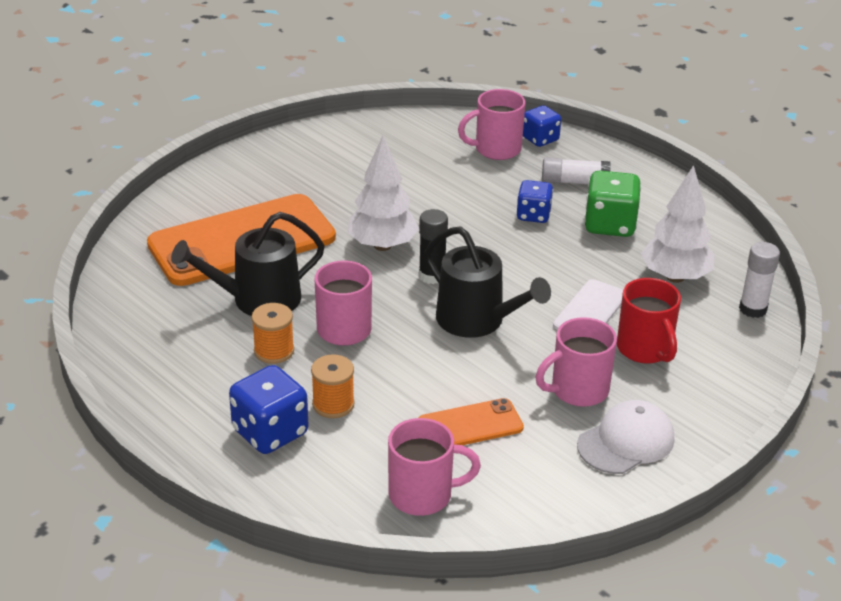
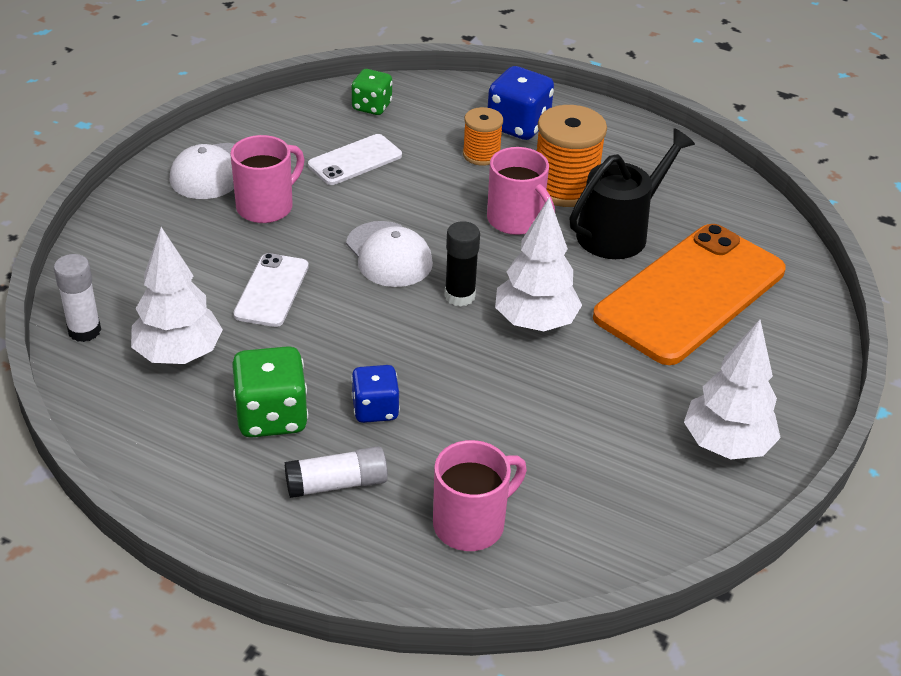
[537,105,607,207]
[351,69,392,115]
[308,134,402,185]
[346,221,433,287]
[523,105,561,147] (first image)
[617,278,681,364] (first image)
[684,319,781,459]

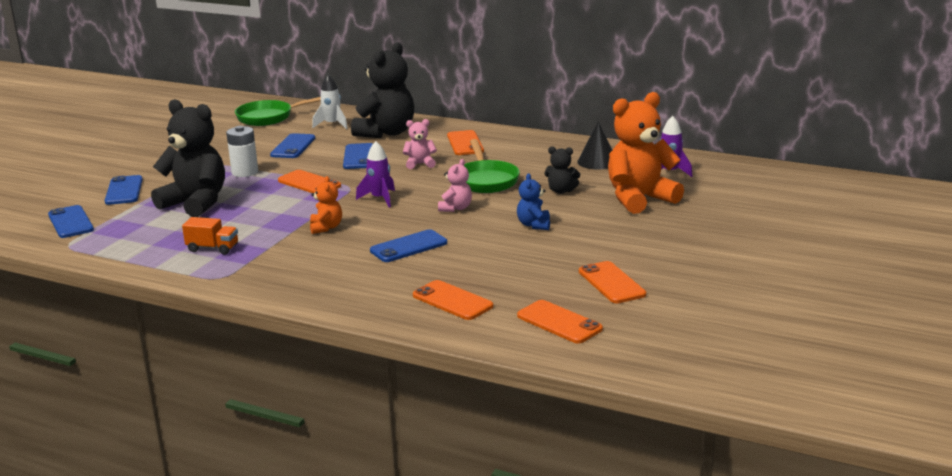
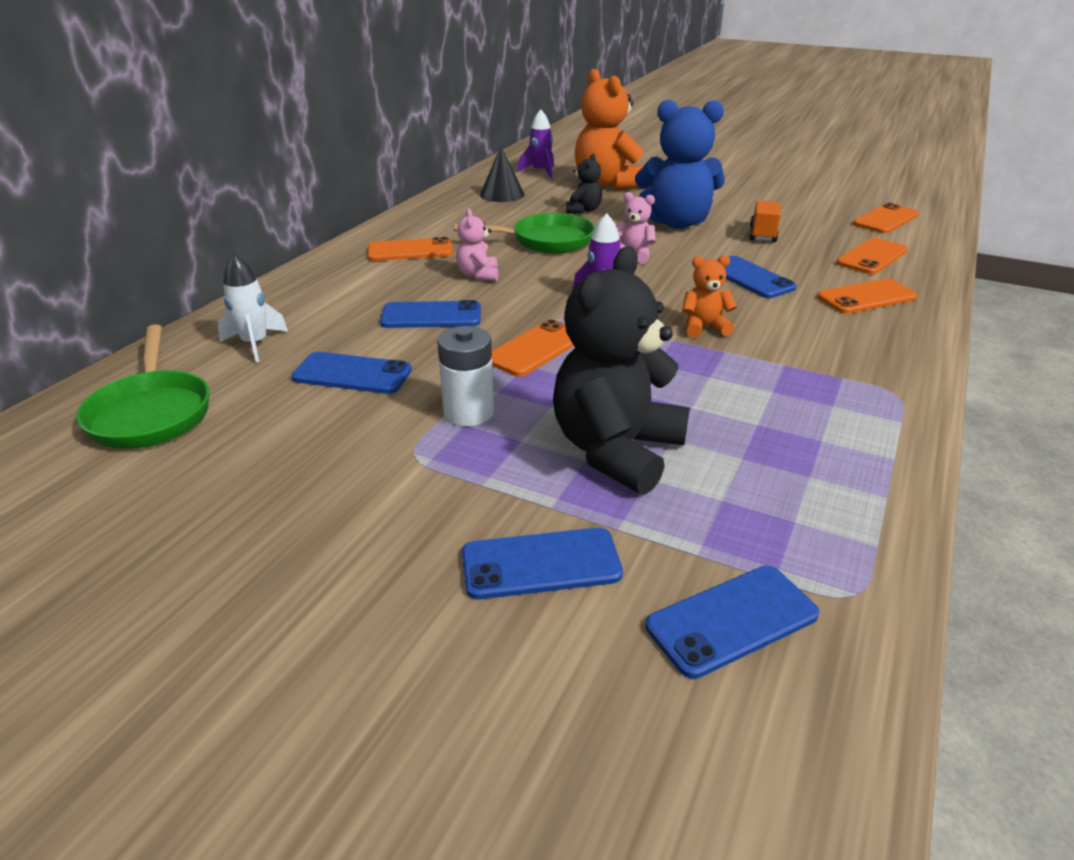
[749,200,781,242]
[351,42,414,138] (first image)
[635,100,725,229]
[817,278,918,314]

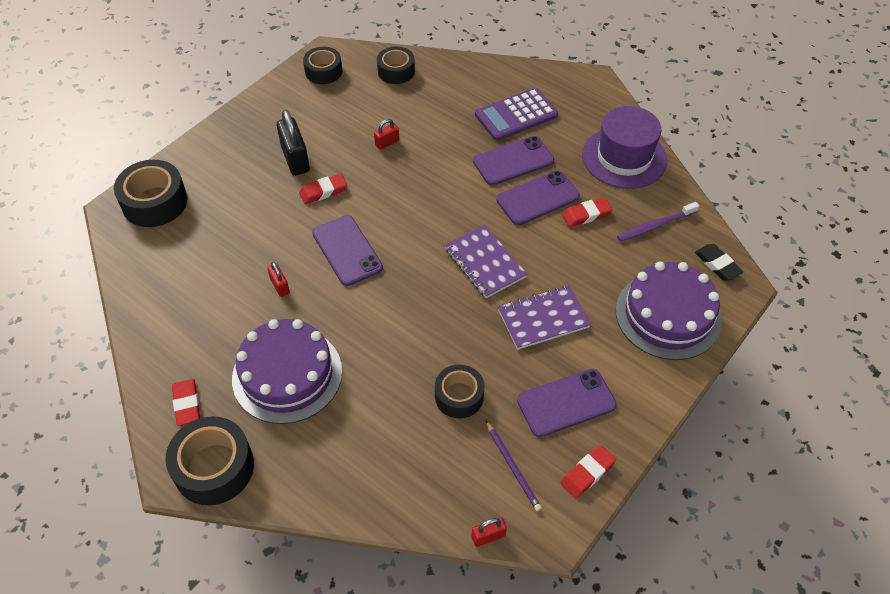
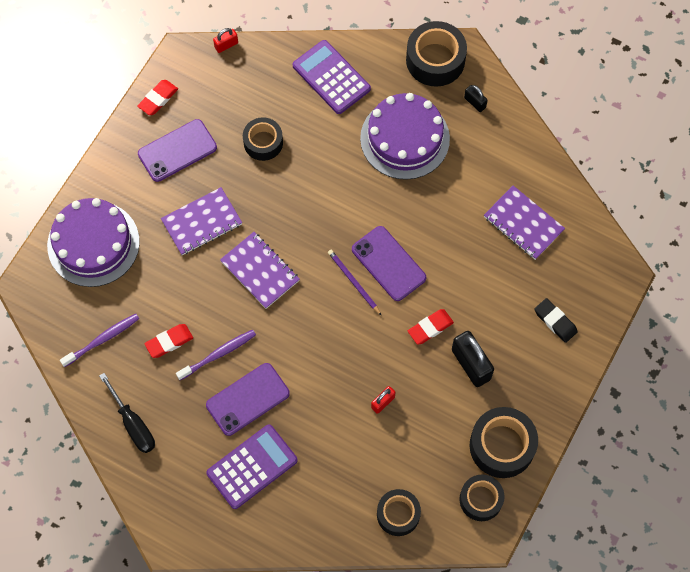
[470,407,538,478]
[464,85,488,112]
[267,262,290,297] (first image)
[328,250,382,316]
[176,329,256,380]
[99,373,155,453]
[535,298,578,343]
[293,40,371,114]
[484,186,565,260]

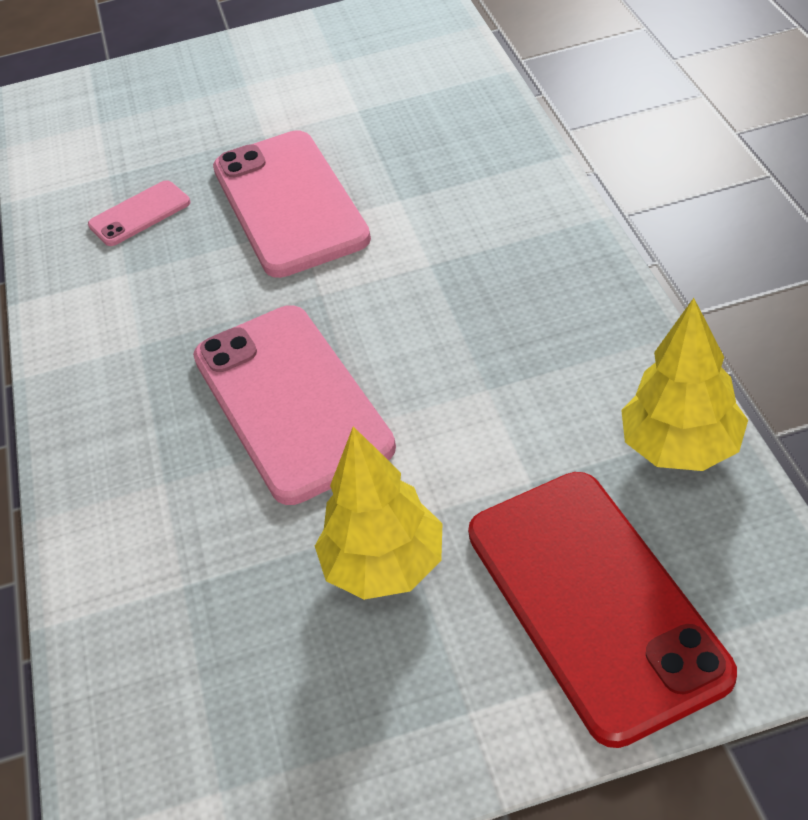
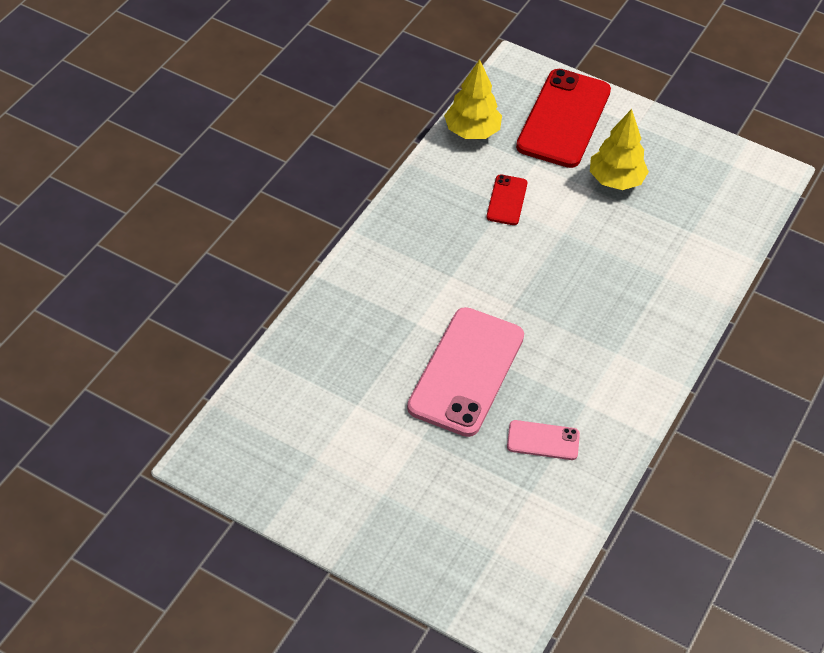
[193,305,396,505] (first image)
[486,174,527,225]

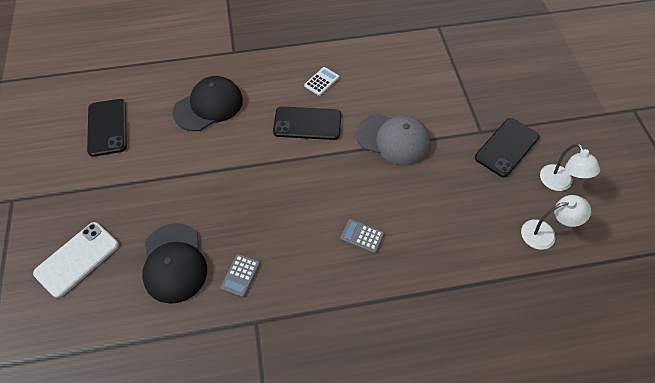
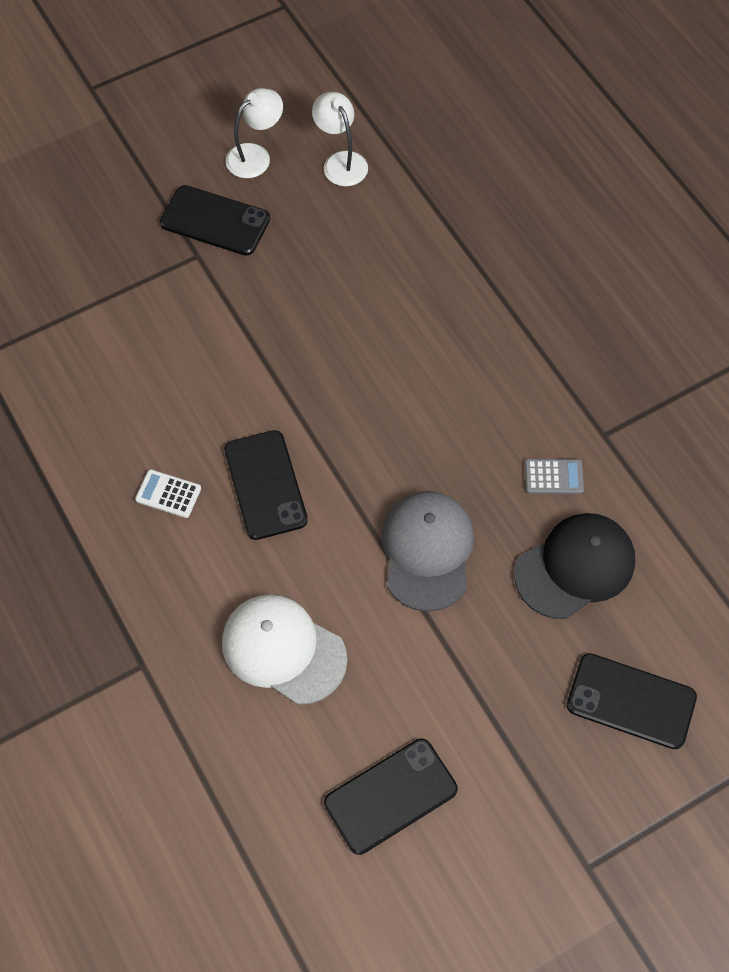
[567,653,697,749]
[222,594,347,705]
[340,219,384,254] (first image)
[382,491,474,612]

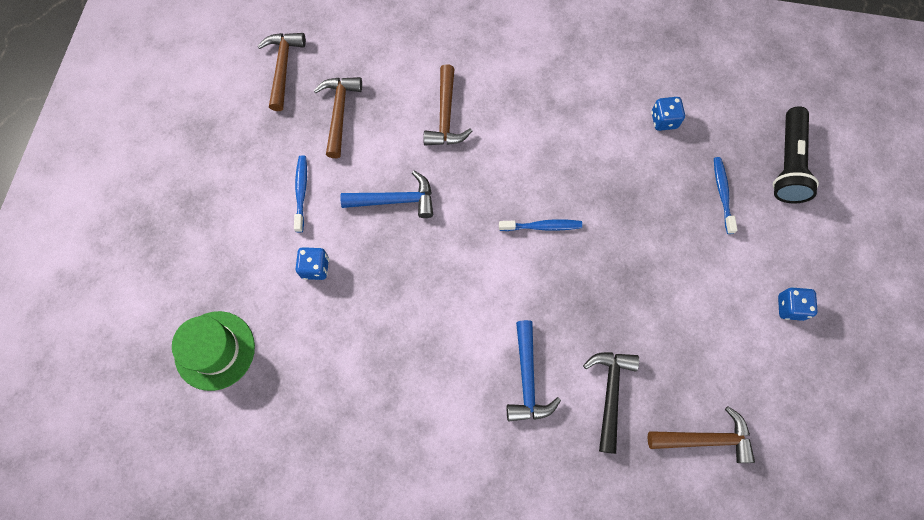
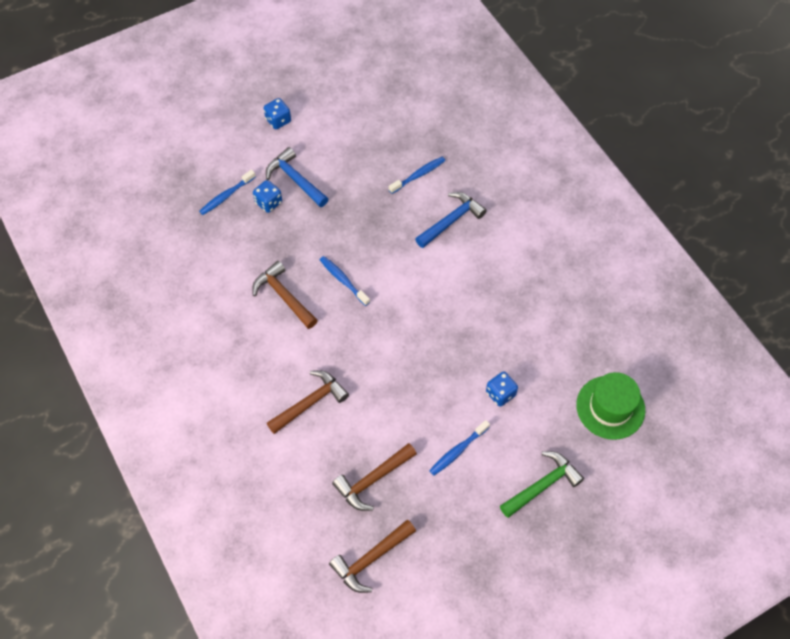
[266,147,328,207]
[389,157,445,194]
[252,261,318,329]
[253,180,282,213]
[773,106,819,203] (first image)
[500,451,584,518]

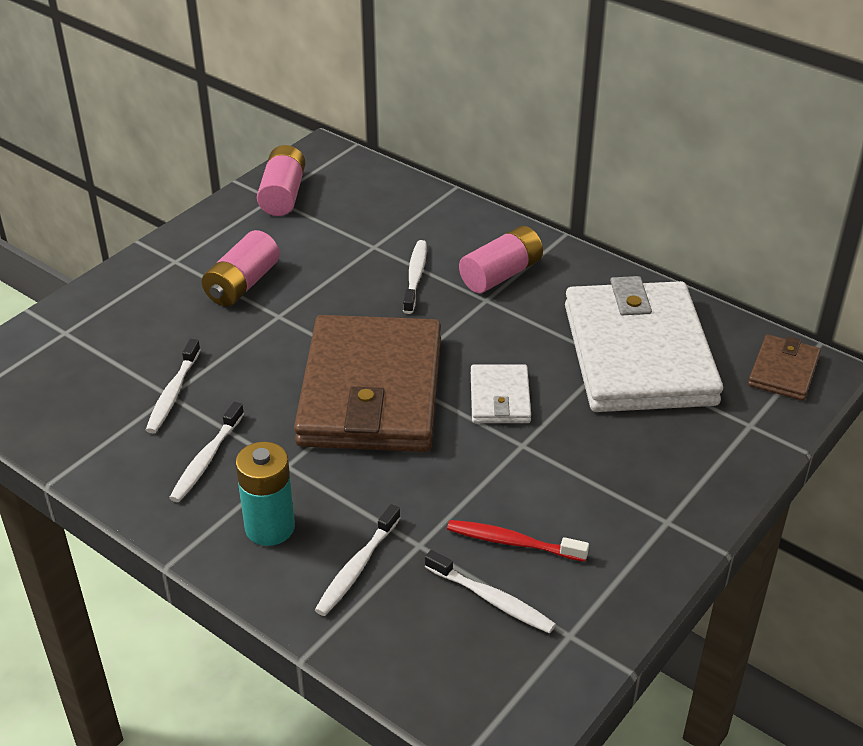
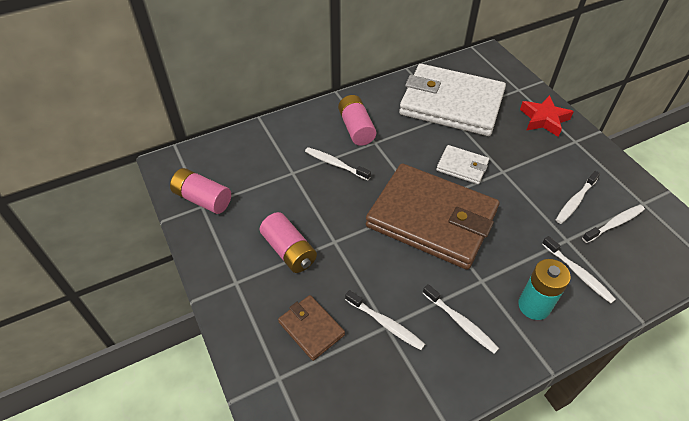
[556,171,600,224]
[278,295,345,361]
[520,95,574,137]

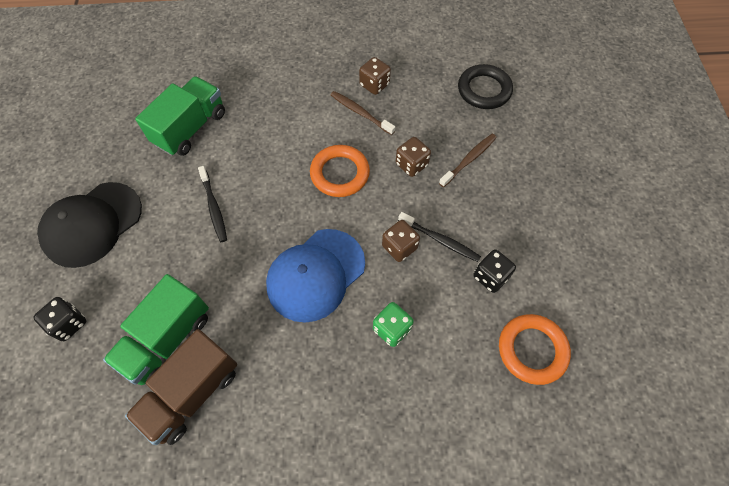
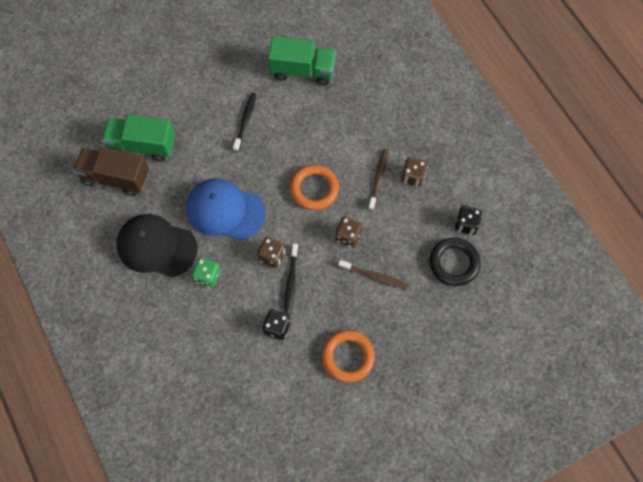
[455,206,482,235]
[116,214,197,277]
[233,93,256,152]
[322,330,375,383]

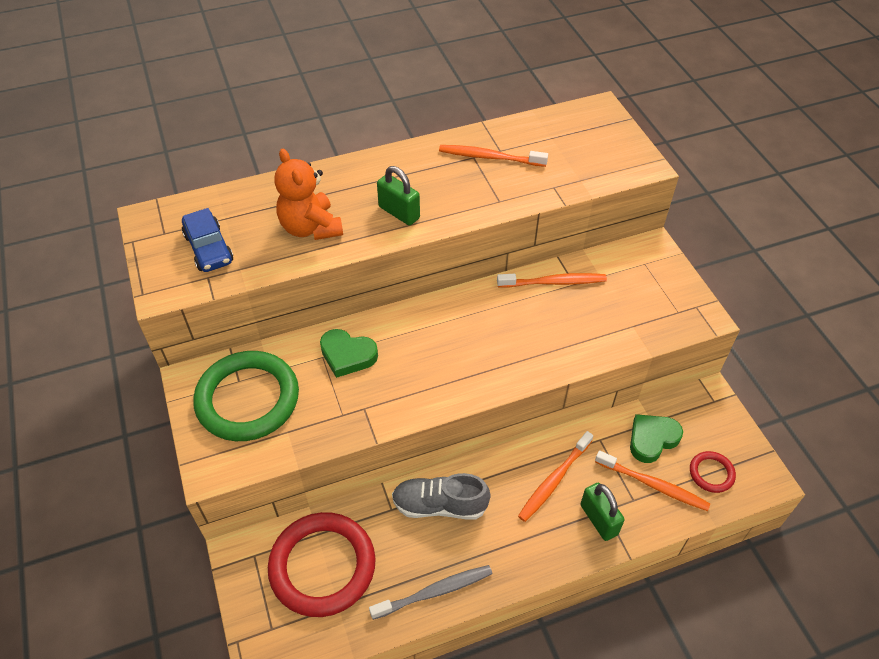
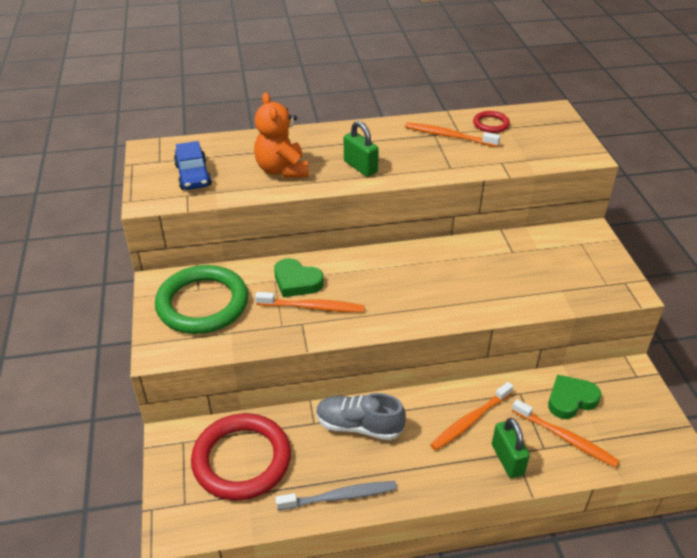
[255,292,365,312]
[473,111,510,133]

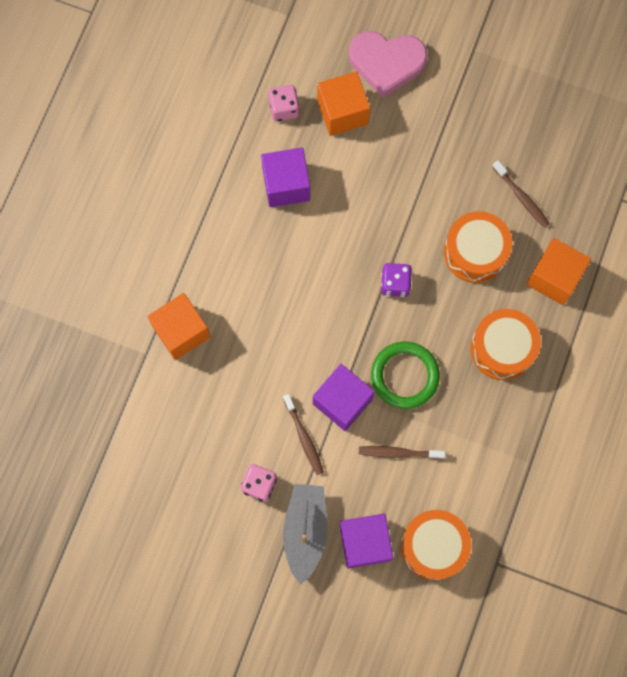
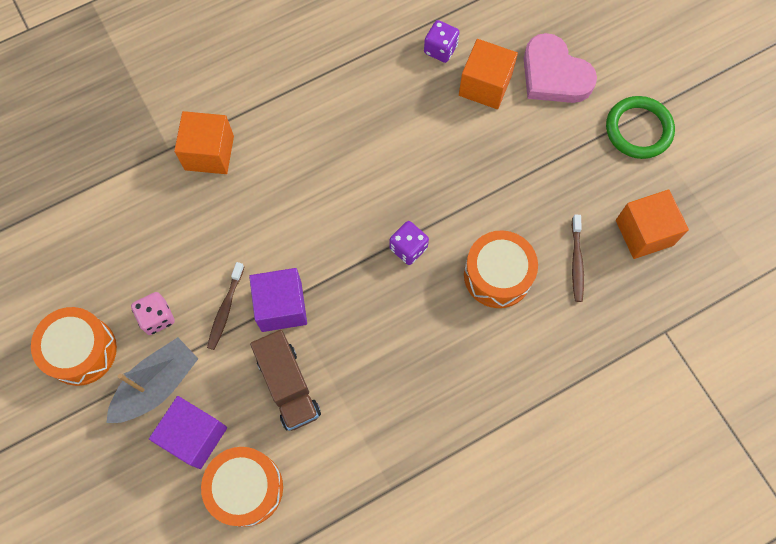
[261,148,310,207] (first image)
[424,20,460,63]
[250,330,321,431]
[606,96,675,159]
[31,307,117,386]
[616,190,689,259]

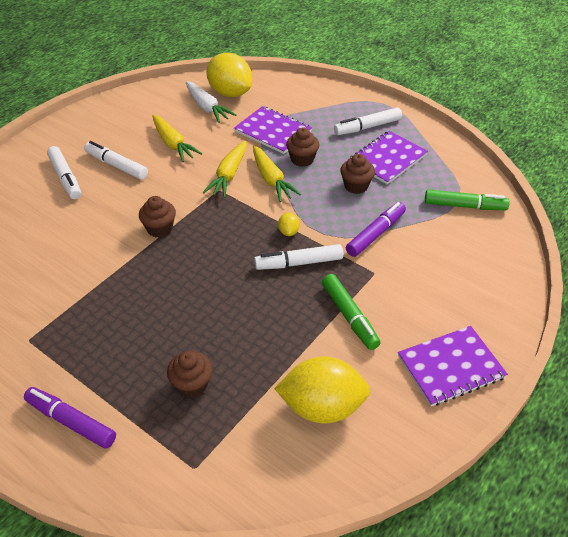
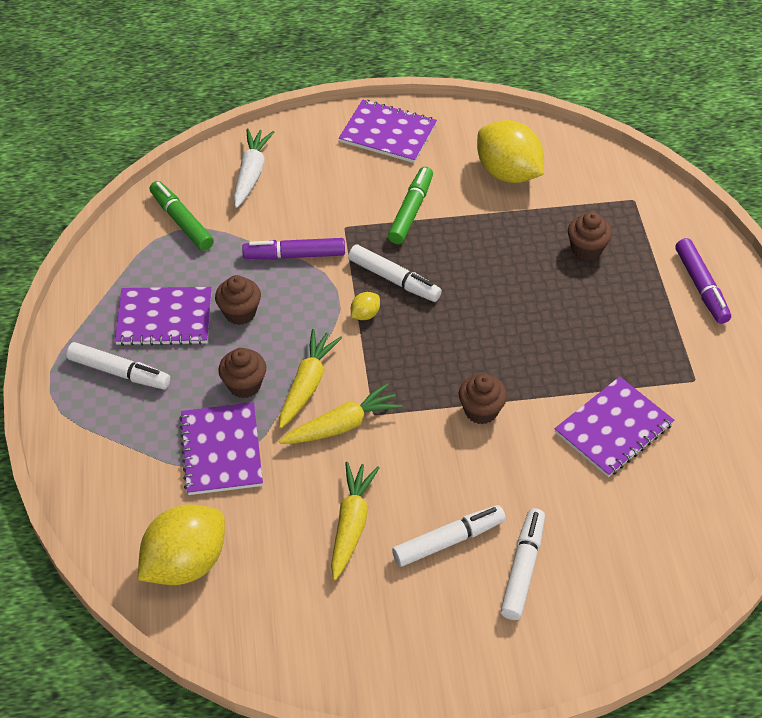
[392,505,506,567]
[234,128,274,208]
[138,504,225,585]
[554,377,674,477]

